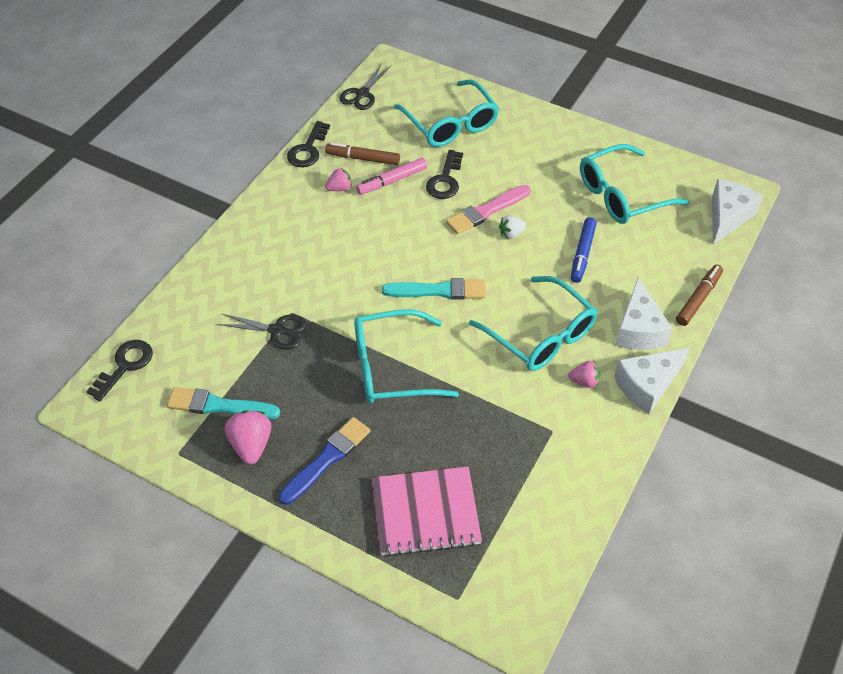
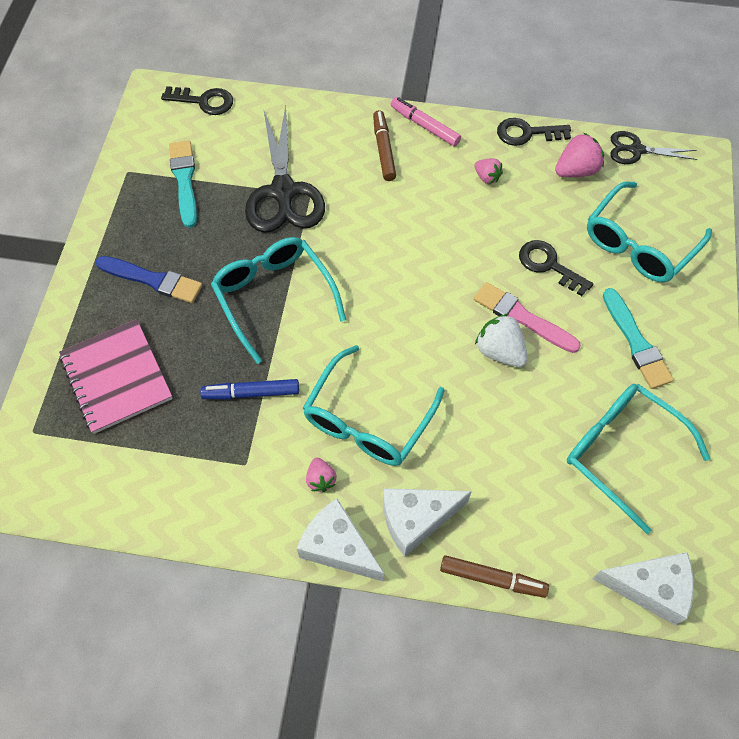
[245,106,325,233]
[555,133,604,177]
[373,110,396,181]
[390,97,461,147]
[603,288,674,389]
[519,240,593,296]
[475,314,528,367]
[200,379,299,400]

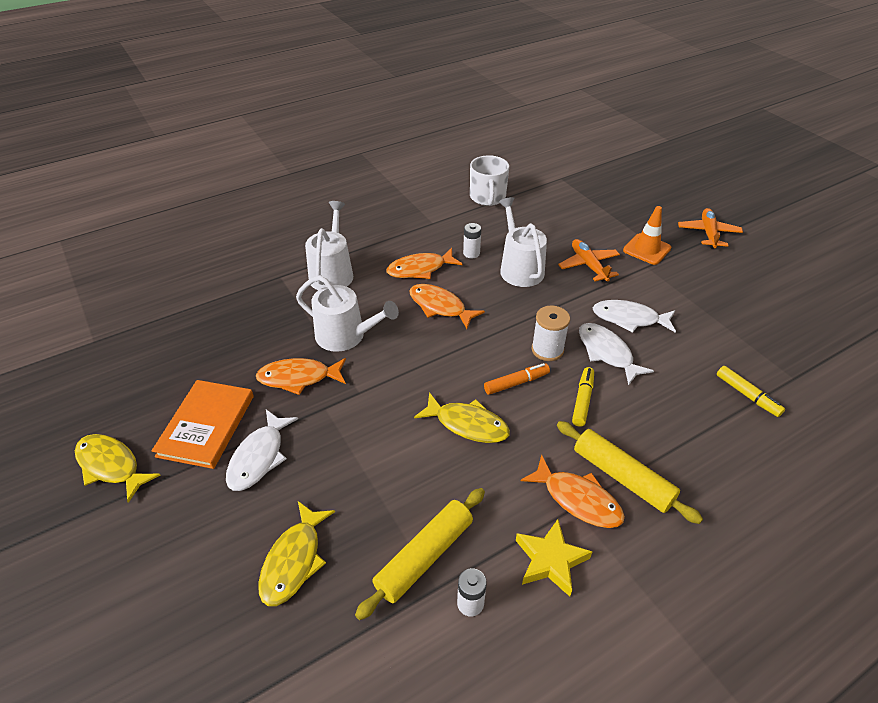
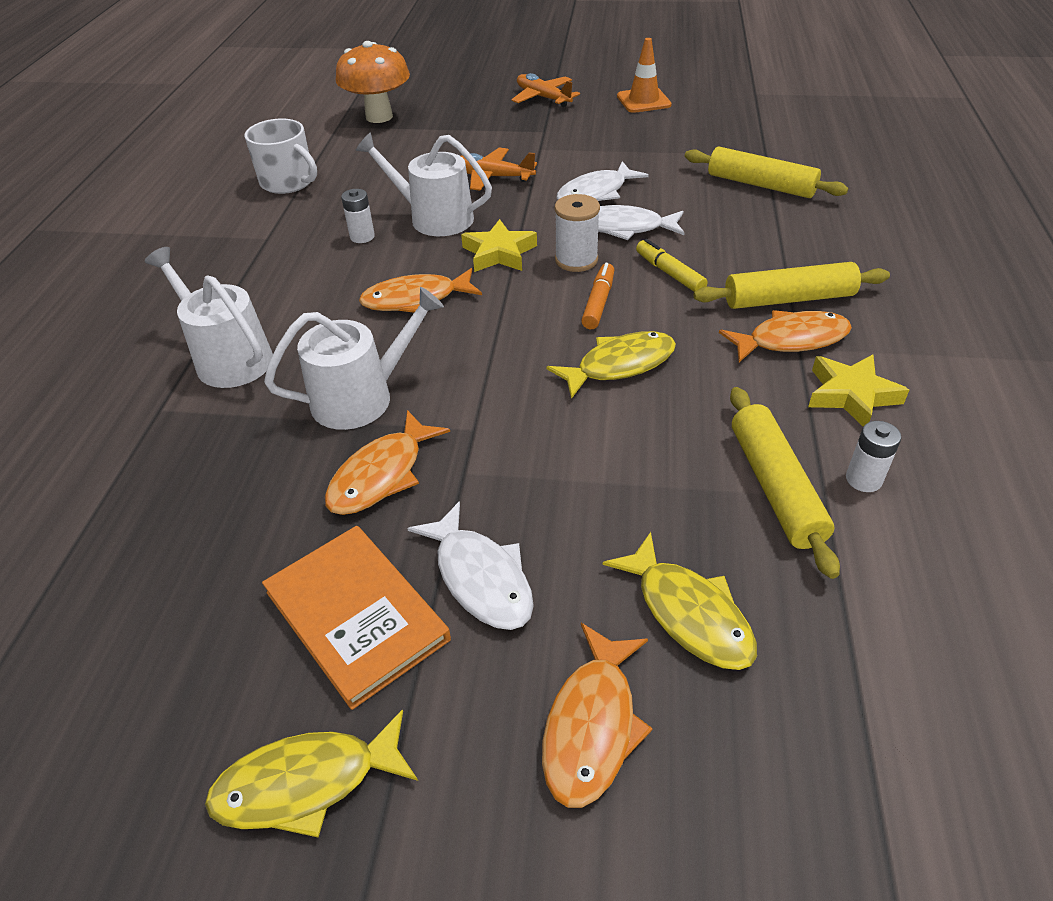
[542,623,653,808]
[617,38,672,113]
[685,147,848,198]
[336,41,410,123]
[461,219,537,272]

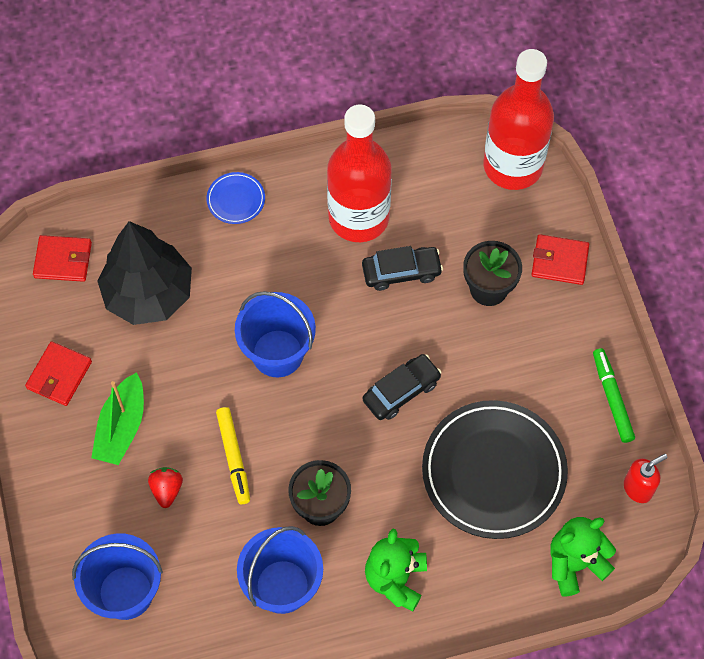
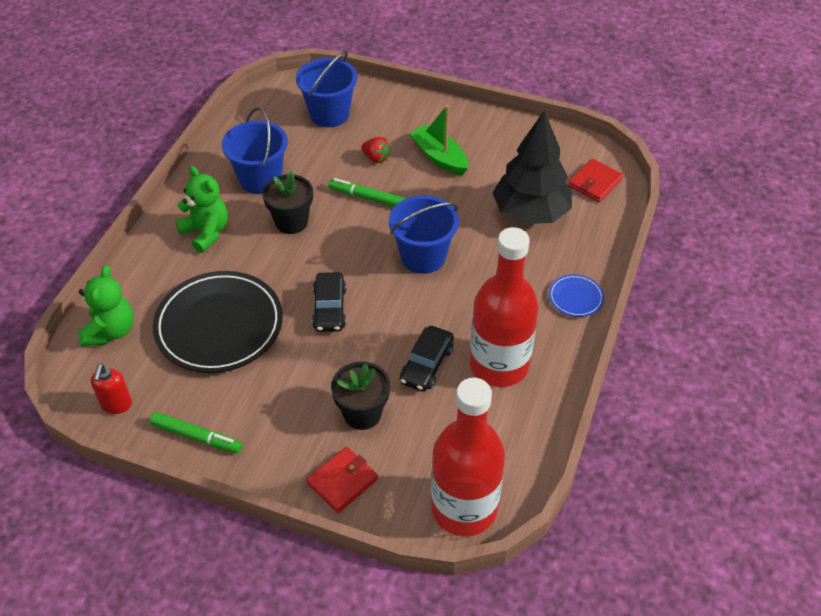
[25,341,92,406] (first image)
[328,178,406,206]

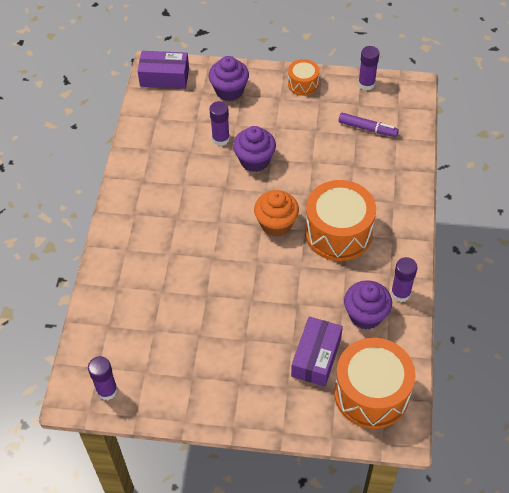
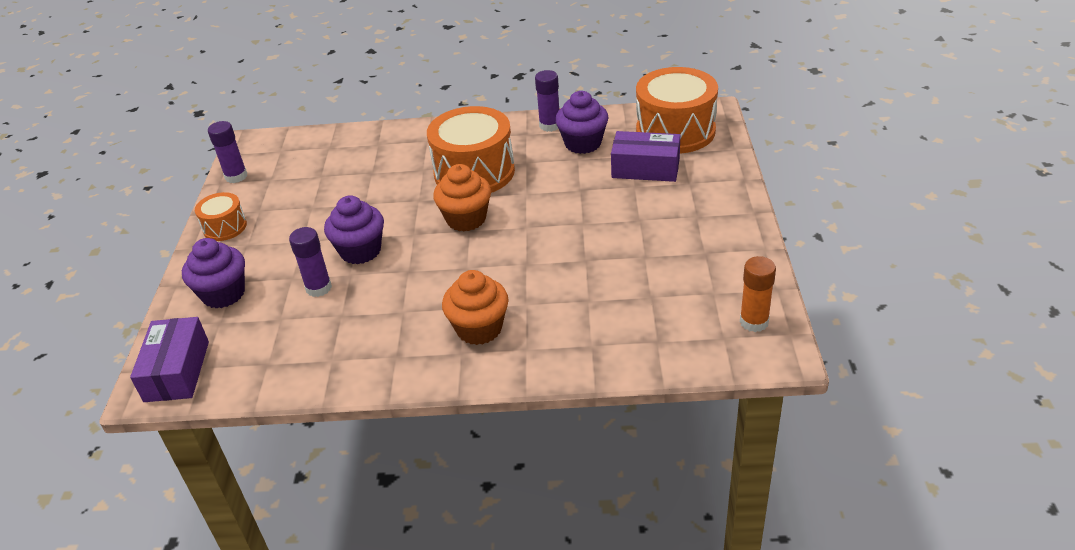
[740,256,776,332]
[339,113,399,137] (first image)
[442,270,509,345]

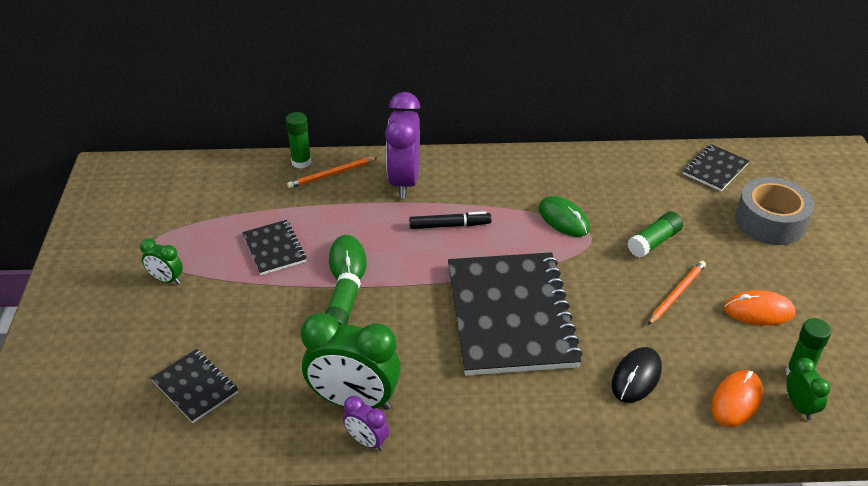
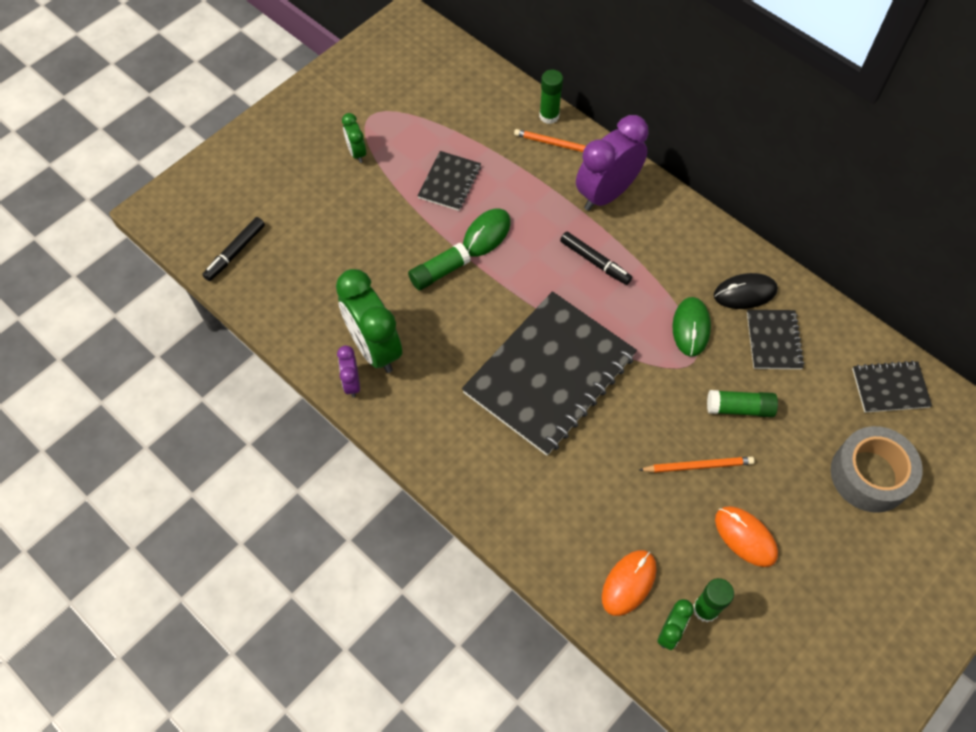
[747,310,805,369]
[714,273,778,309]
[602,550,656,616]
[202,217,265,281]

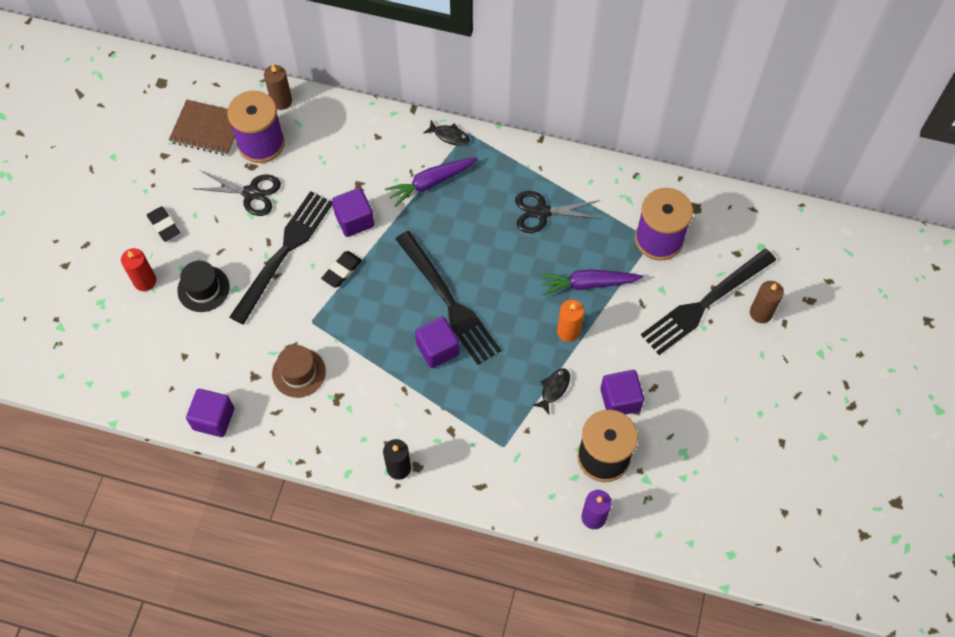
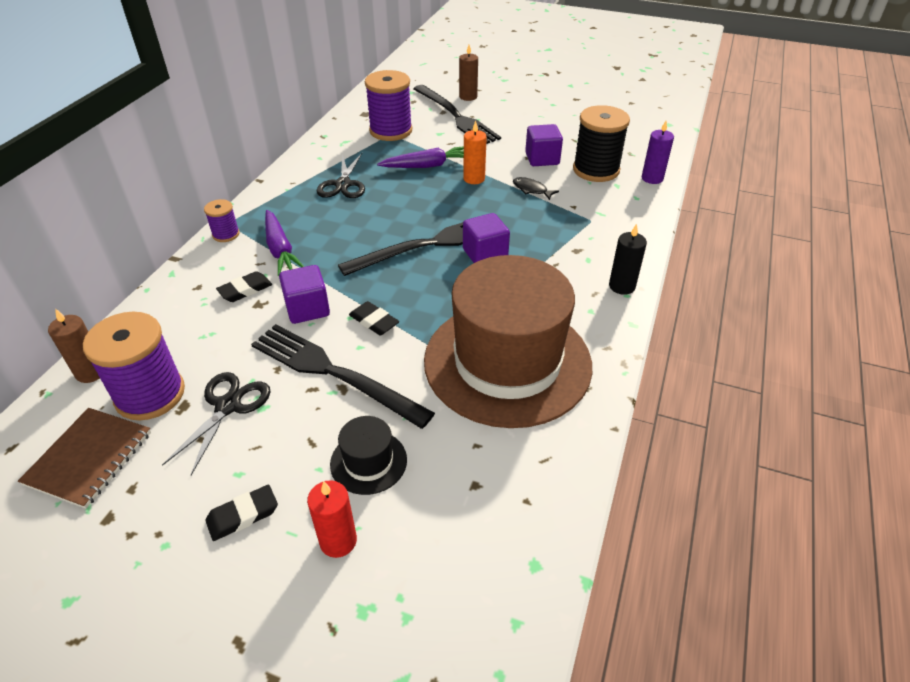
[186,389,234,437] (first image)
[424,255,592,428]
[204,199,240,242]
[377,146,464,168]
[216,271,272,302]

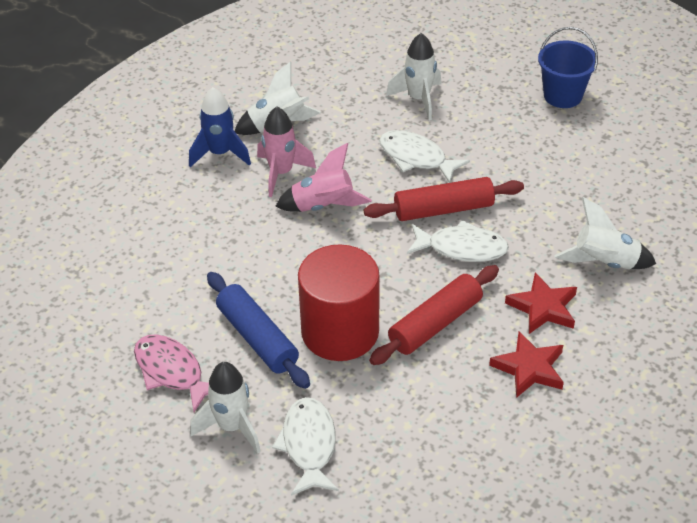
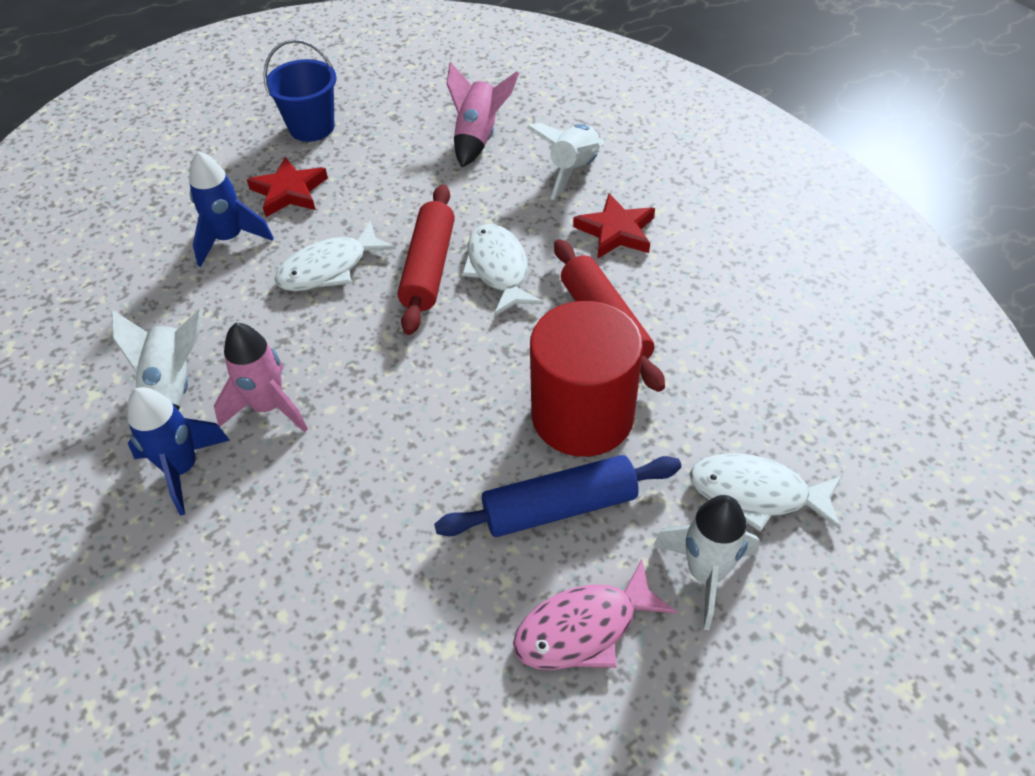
[447,62,519,167]
[189,151,274,267]
[461,224,544,316]
[247,157,328,217]

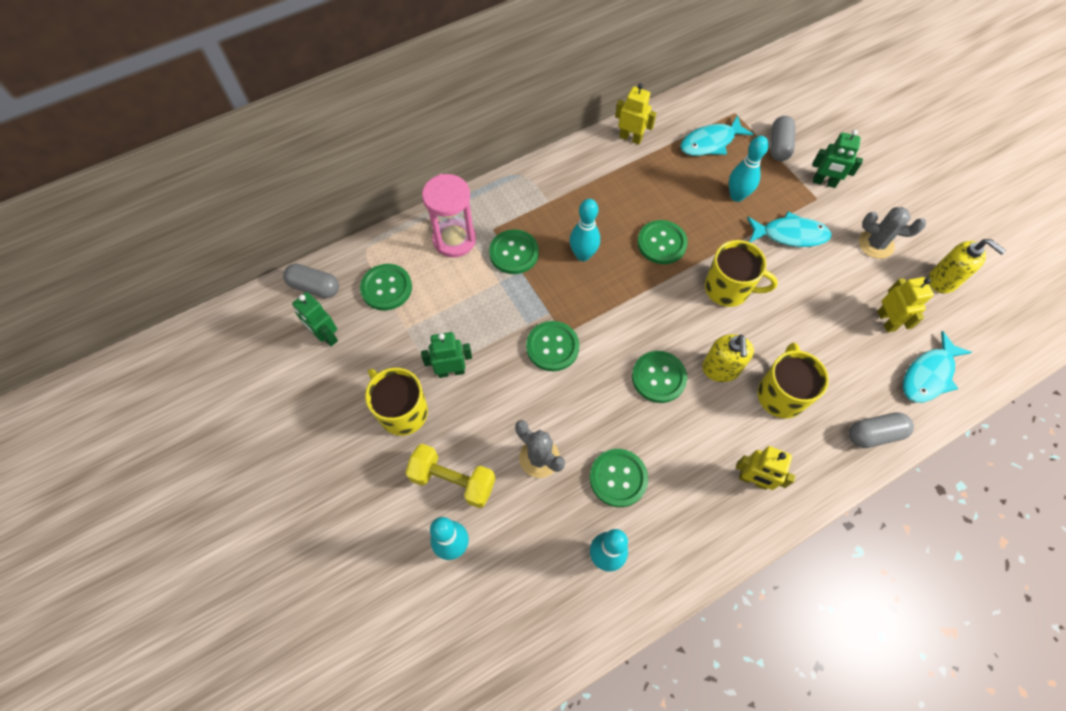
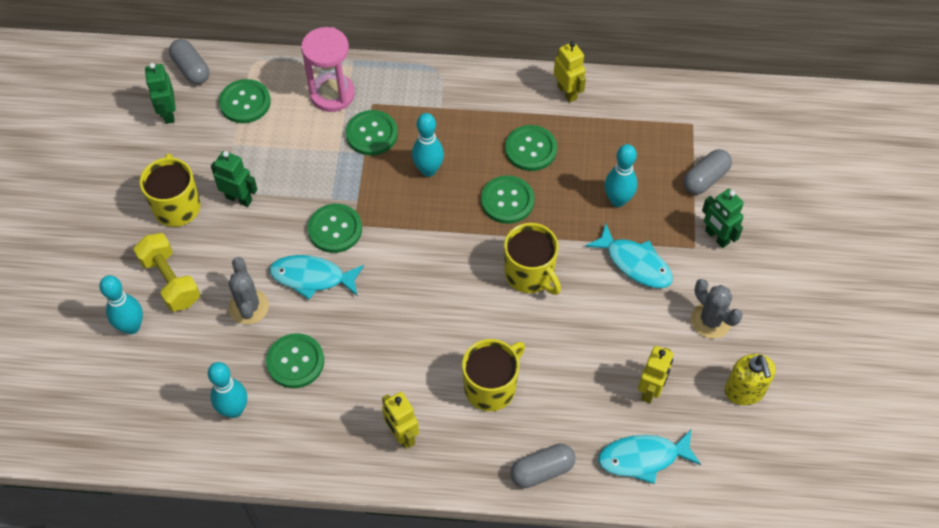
[505,125,557,171]
[269,255,364,300]
[702,334,754,382] (first image)
[510,444,575,488]

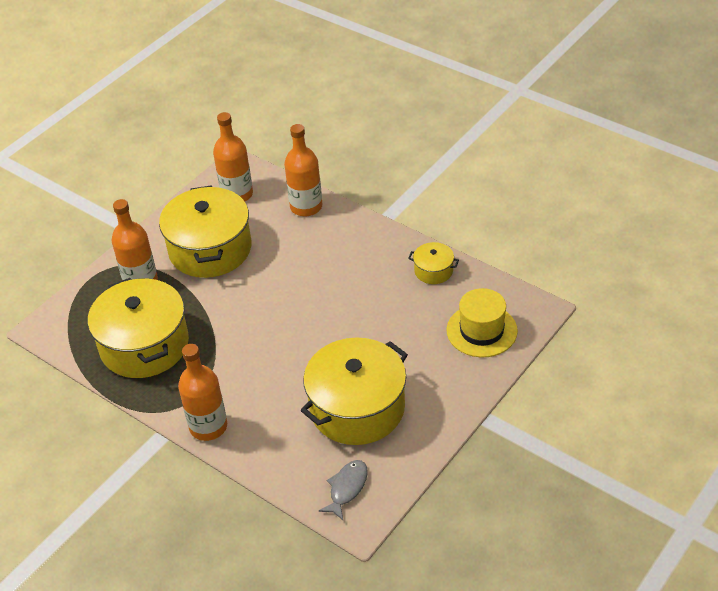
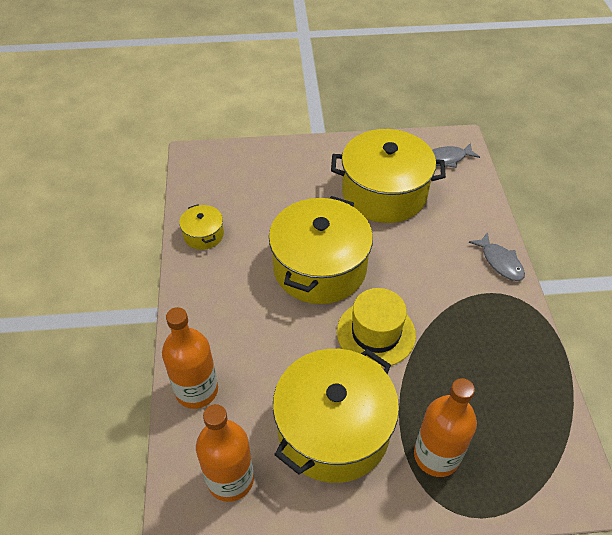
[269,196,373,304]
[468,232,525,281]
[337,288,416,367]

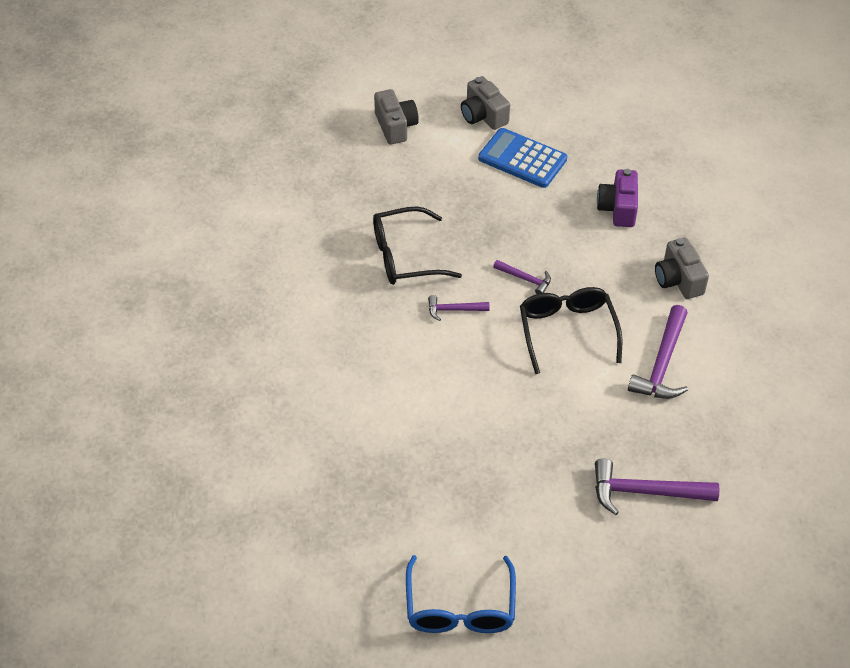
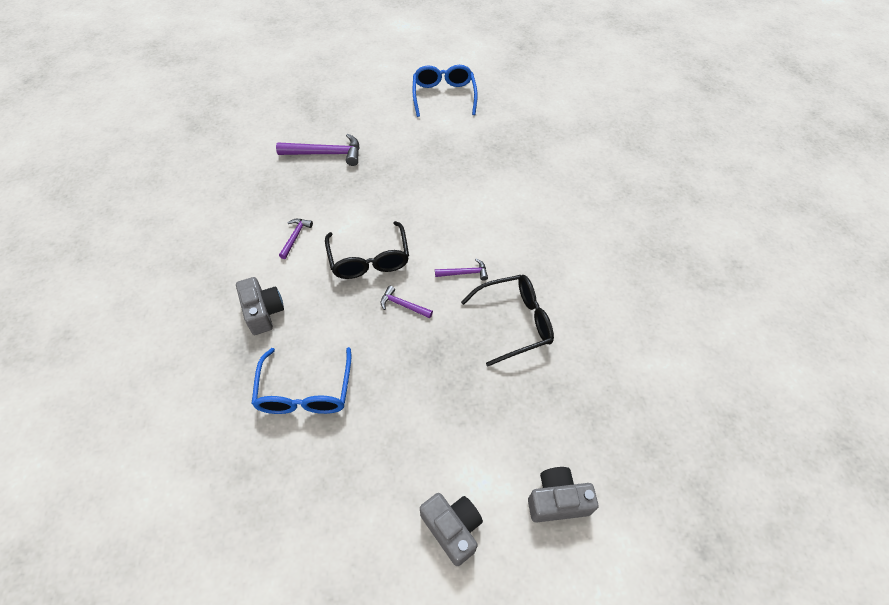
[528,467,598,523]
[478,128,567,188] (first image)
[251,347,351,414]
[279,219,313,259]

